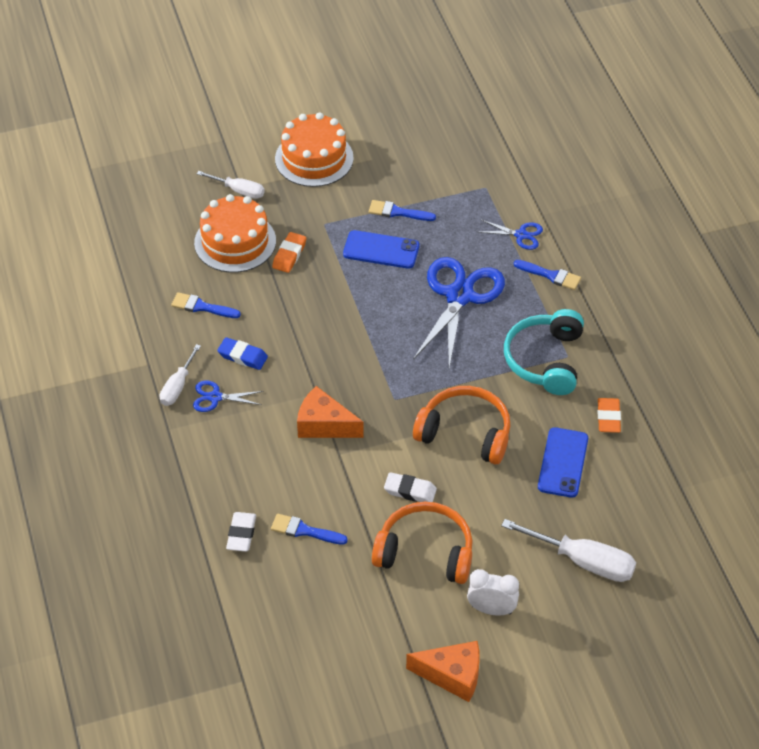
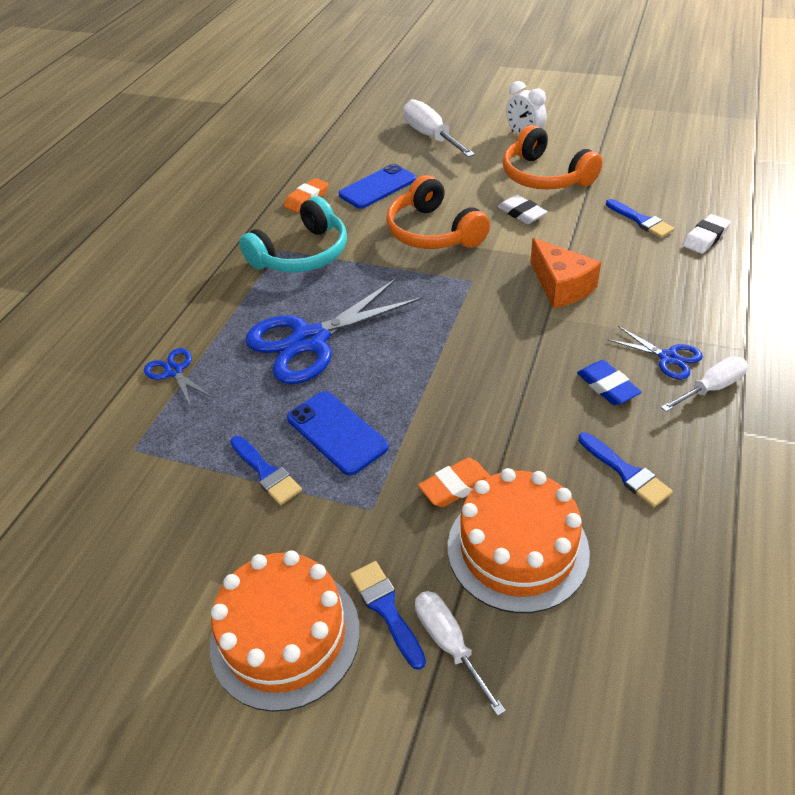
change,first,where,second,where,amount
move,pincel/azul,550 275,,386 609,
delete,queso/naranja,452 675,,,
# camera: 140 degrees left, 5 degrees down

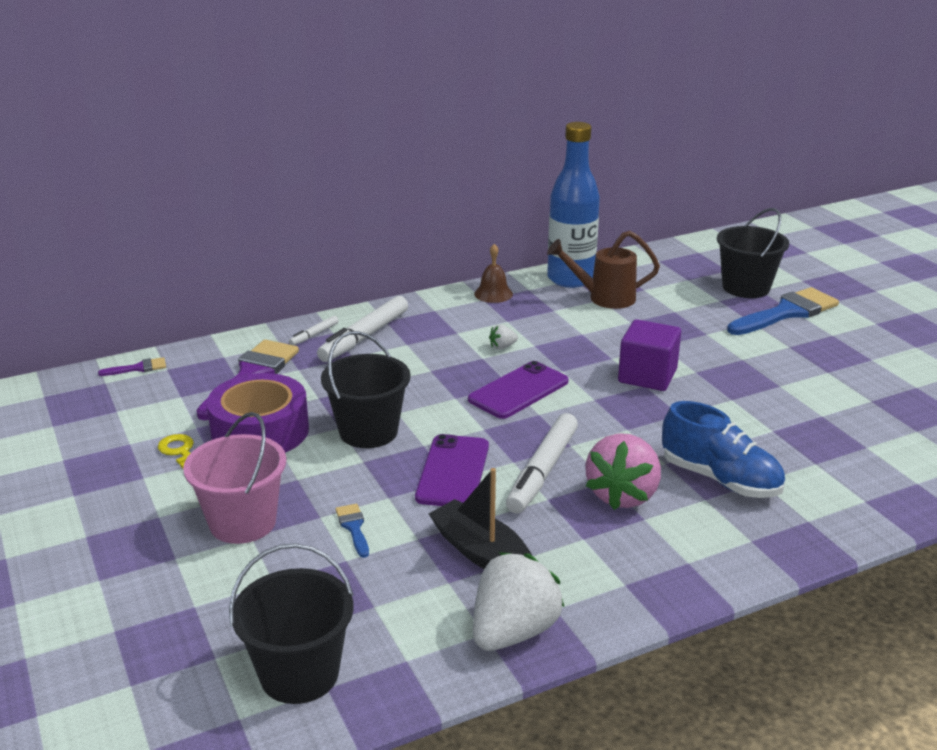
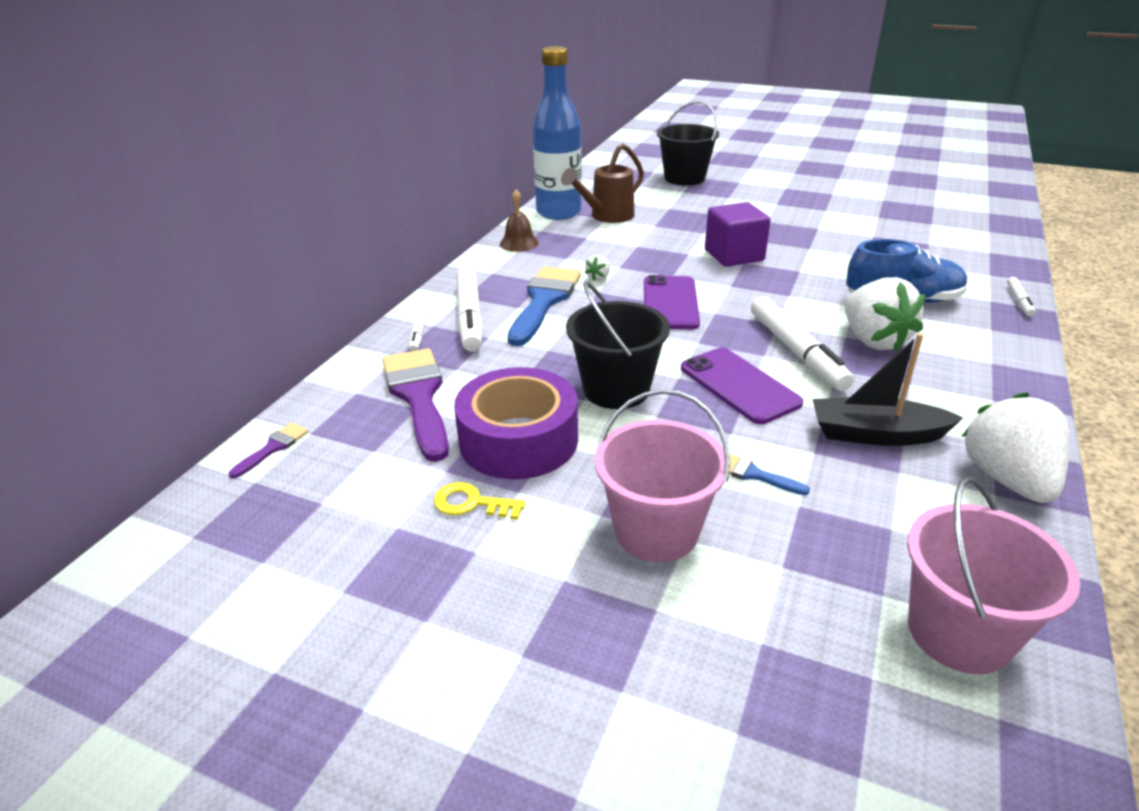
change,first,where,second,where,amount
move,pincel/azul,787 312,,544 301,
recolor,fresa/rosa,622 495,fresa/blanco,873 340,
recolor,balde/negro,299 674,balde/rosa,959 633,
insert,,,rotulador/blanco,1019 301,
# camera: 40 degrees left, 5 degrees up

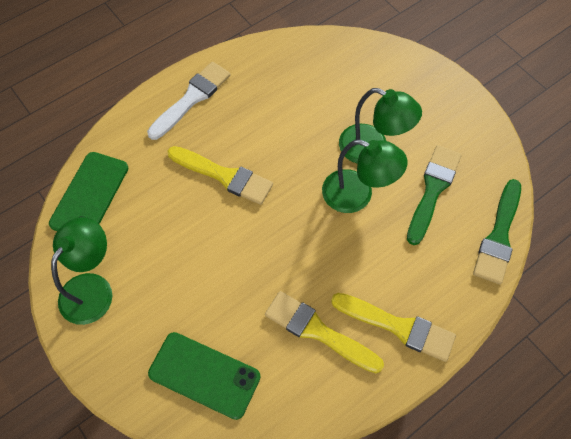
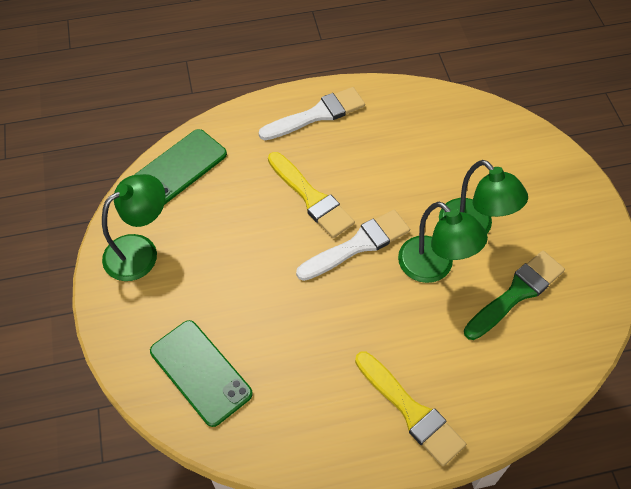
change,first,where,second,where,amount
delete,pincel/verde,498 236,,,
delete,pincel/amarillo,318 331,,,
insert,,,pincel/blanco,358 245,
# camera: 25 degrees right, 5 degrees down

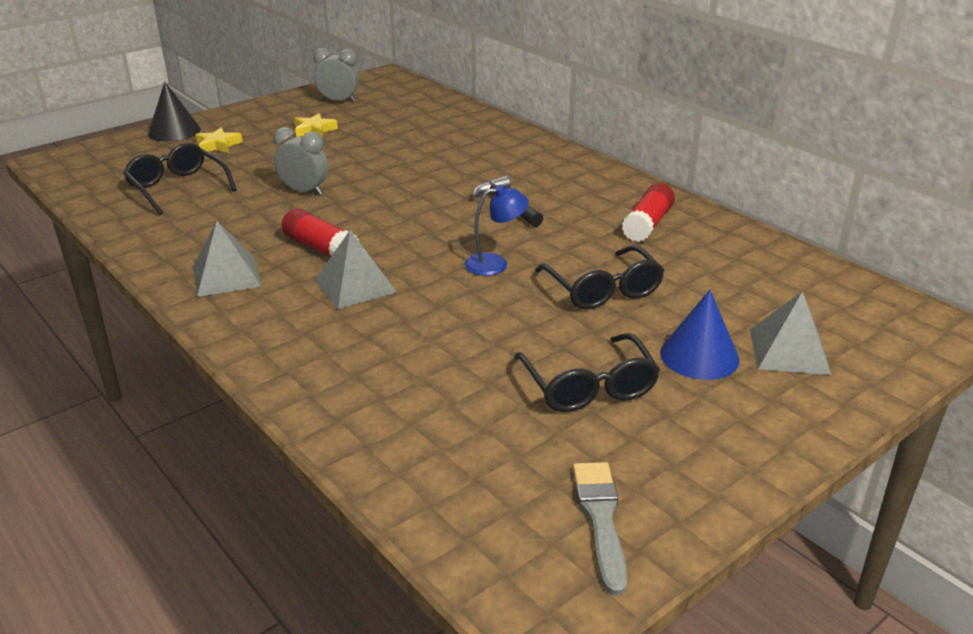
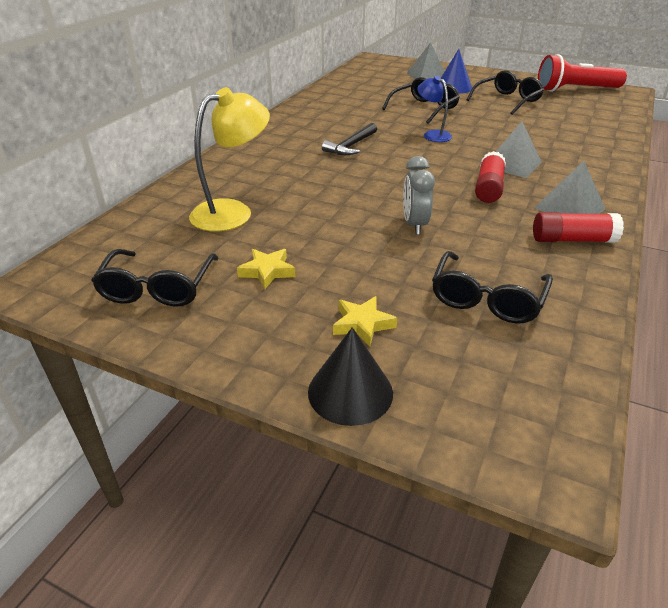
change,first,where,second,where,amount
replace,despertador/gris,338 101,gafas/negro,157 288,
move,barra de pegamento/rojo,647 224,,572 240,
replace,pincel/gris,600 519,lámpara de mano/rojo,575 90,
insert,,,lámpara/amarillo,233 212,
# camera: 115 degrees left, 5 degrees up

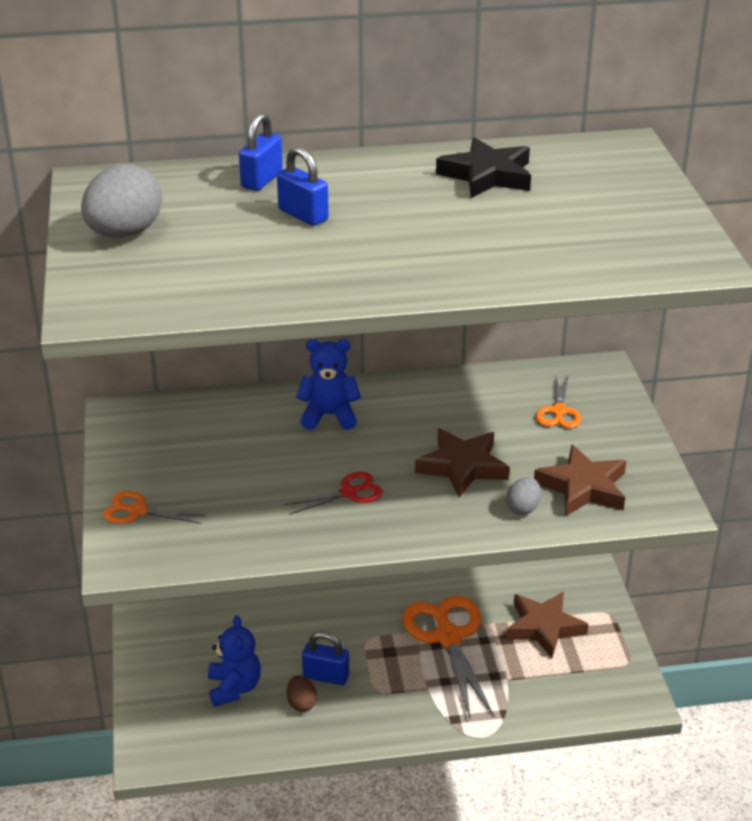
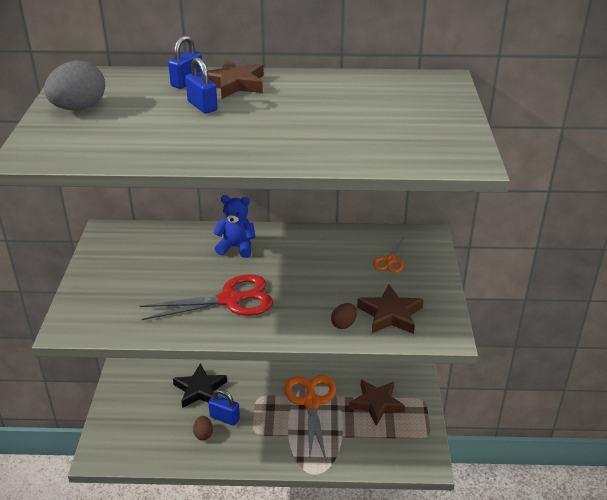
change,first,where,second,where,amount
move,estrella/negro,487 175,,200 389,
move,estrella/marrón,462 466,,234 84,
resize,tijeras/rojo,349 492,,230 300,x1.93
recolor,huevo/gris,523 508,huevo/marrón,344 324,
delete,tijeras/naranja,137 511,,,
delete,osito/azul,234 688,,,
# camera: 10 degrees right, 0 degrees up

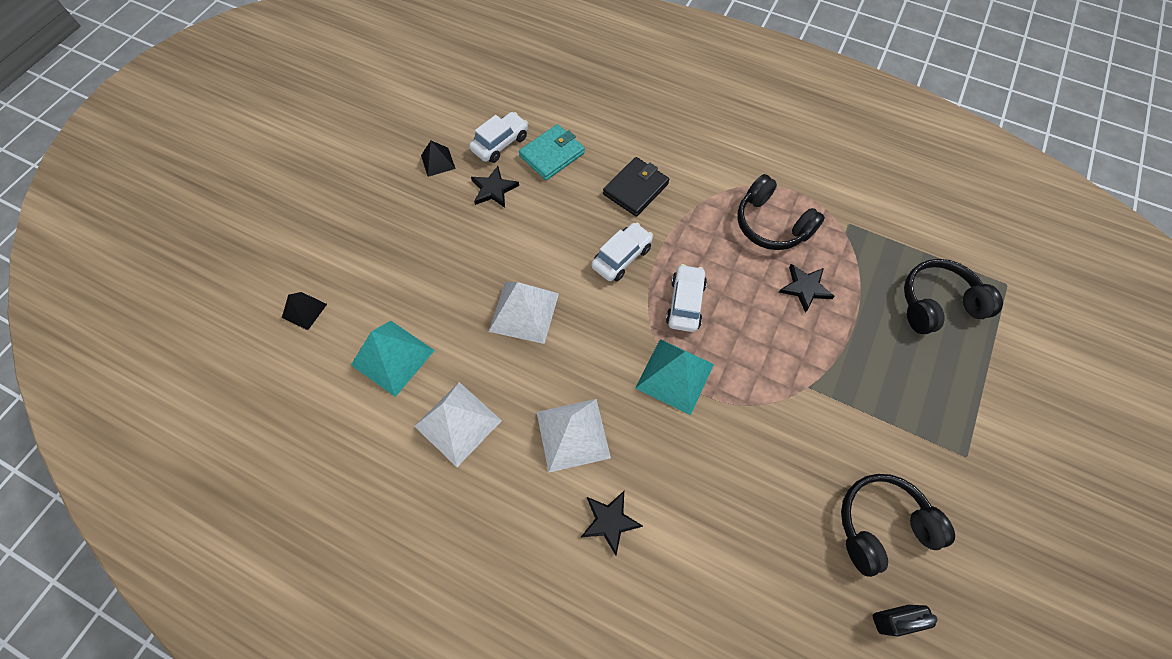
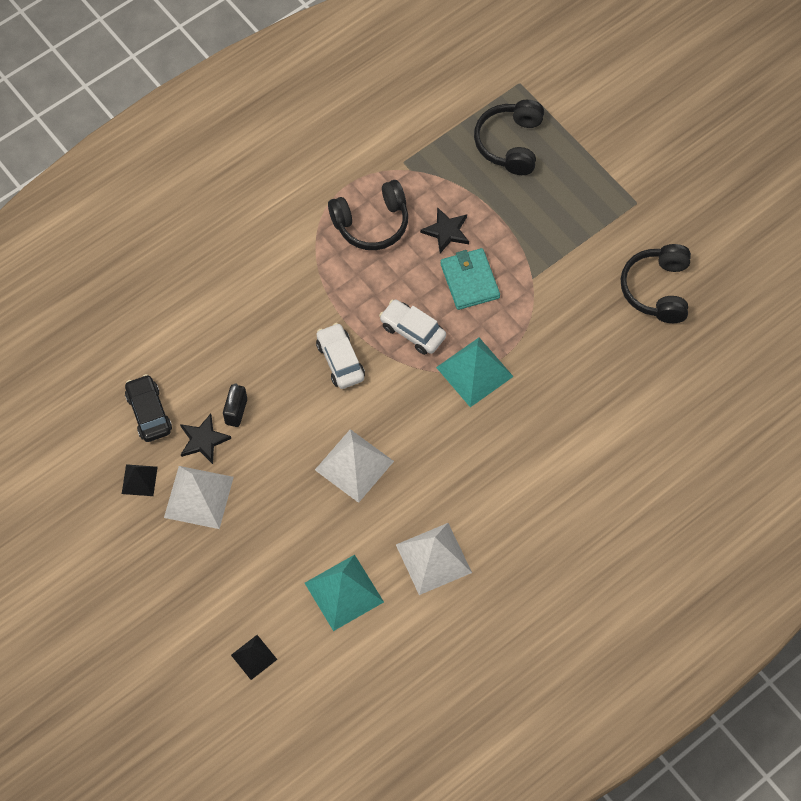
change,first,where,second,where,amount
recolor,coche/blanco,500 143,coche/negro,149 413,
move,cartera/turquesa,552 154,,469 281,
delete,cartera/negro,635 189,,,
move,pirámide/blanco,573 434,,199 497,
delete,estrella/negro,609 521,,,
move,candado/negro,893 619,,236 411,
# camera: 65 degrees left, 0 degrees up

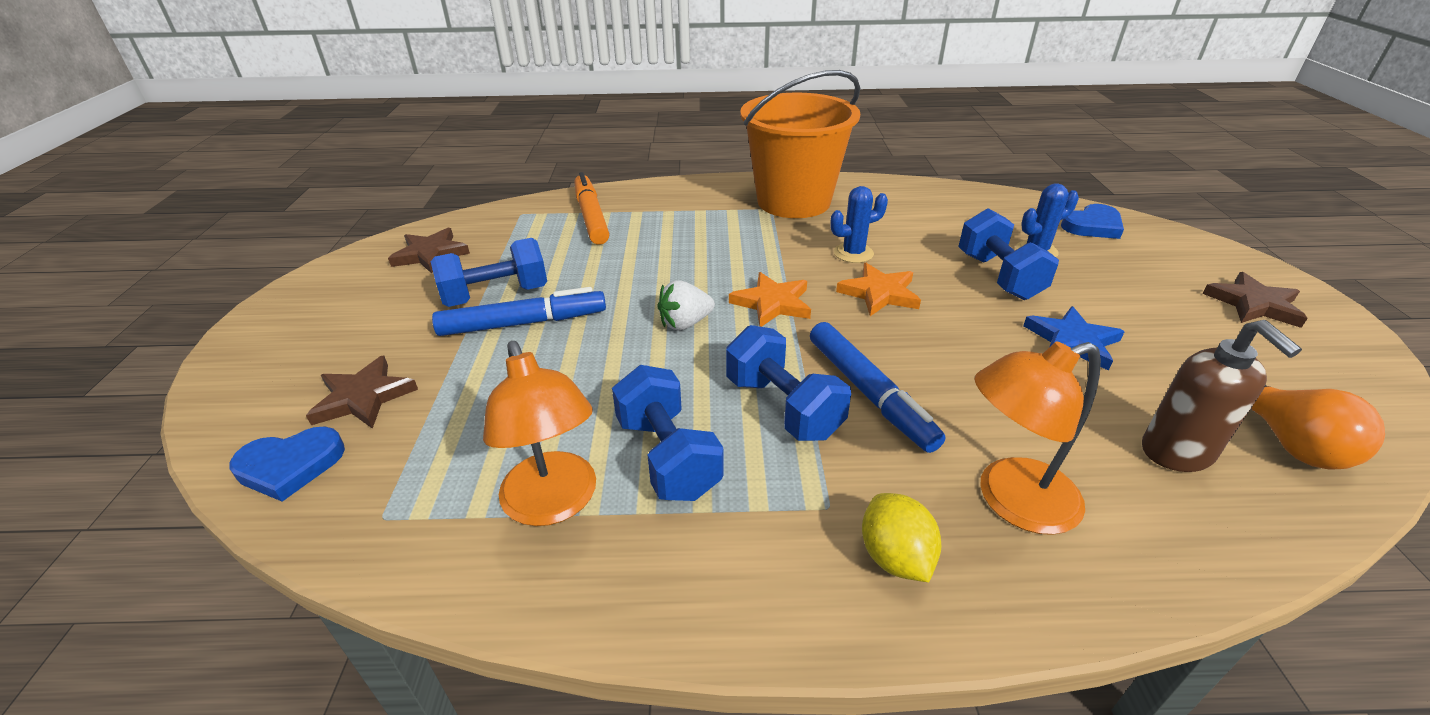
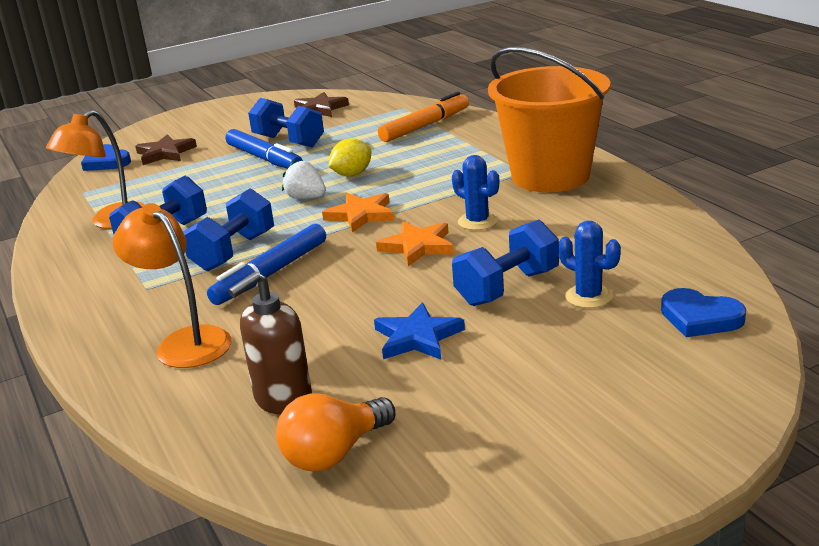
change,first,where,second,where,amount
delete,estrella/marrón,1254 304,,,
move,limón/amarillo,895 557,,352 174,
# camera: 65 degrees right, 10 degrees down

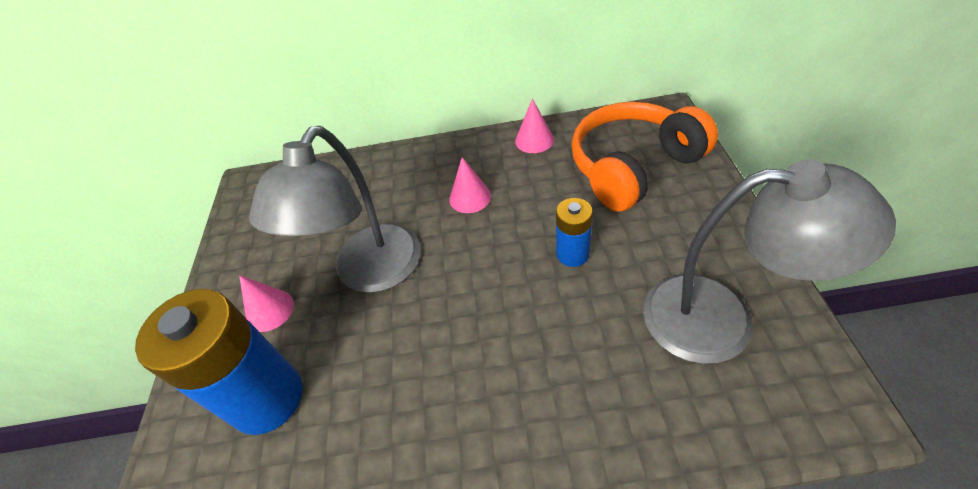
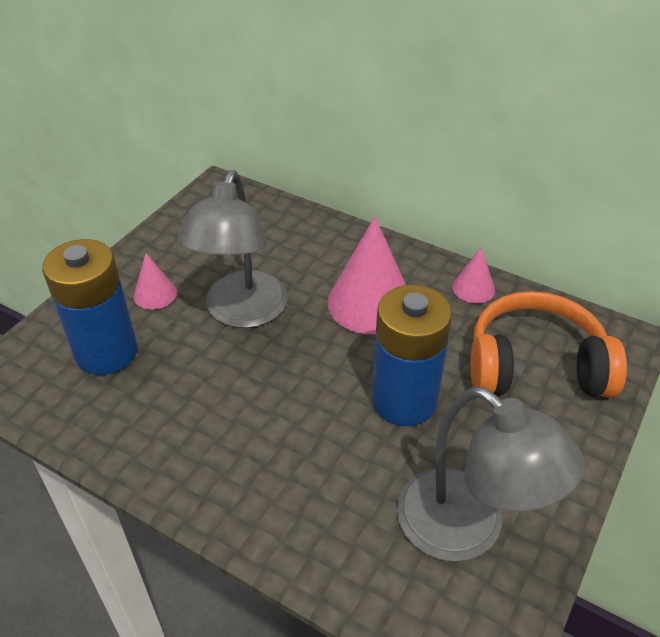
change,first,where,second,where,amount
rotate,lámpara/gris,369 273,,242 312,45 degrees counterclockwise
resize,cono/rosa,470 197,,370 303,x1.97
resize,pila/azul,572 254,,404 400,x1.95
# camera: 30 degrees right, 5 degrees down

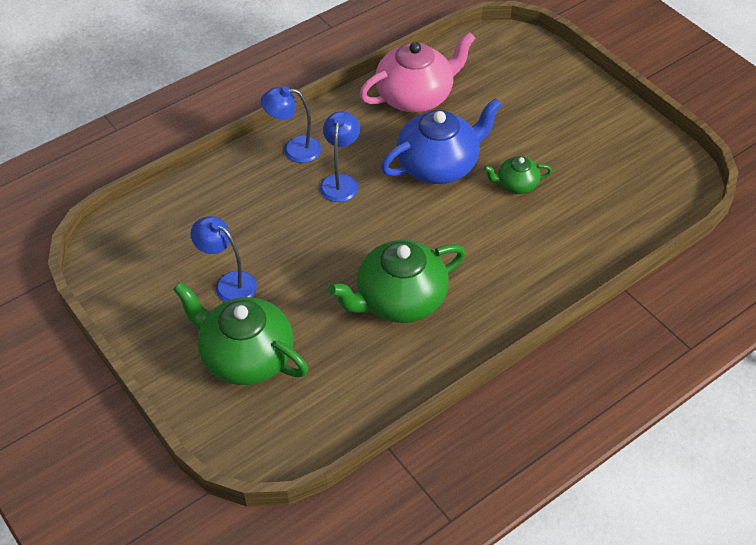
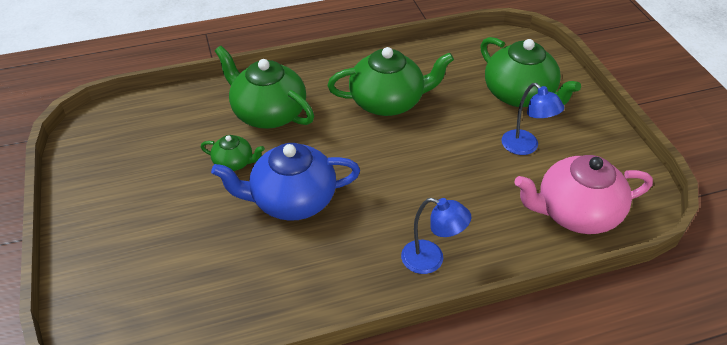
change,first,where,second,where,amount
move,tetera/rosa,415 96,,575 212,
delete,lámpara/azul,340 181,,,
insert,,,tetera/verde,268 113,
# camera: 160 degrees left, 5 degrees down

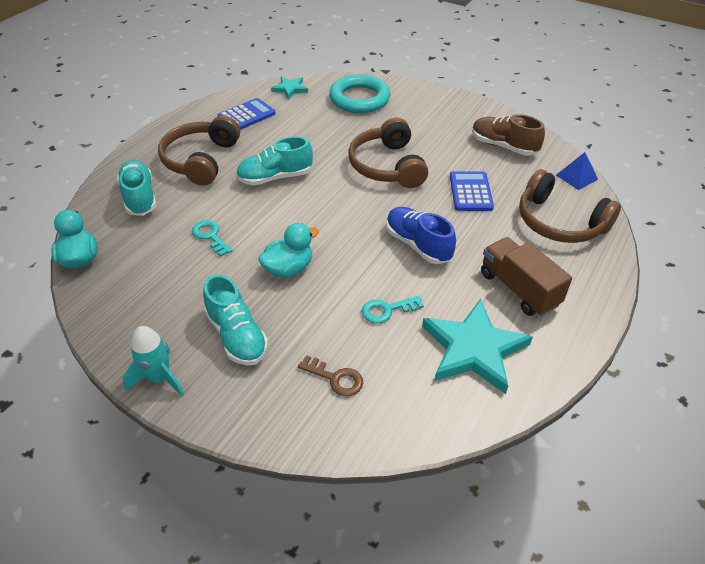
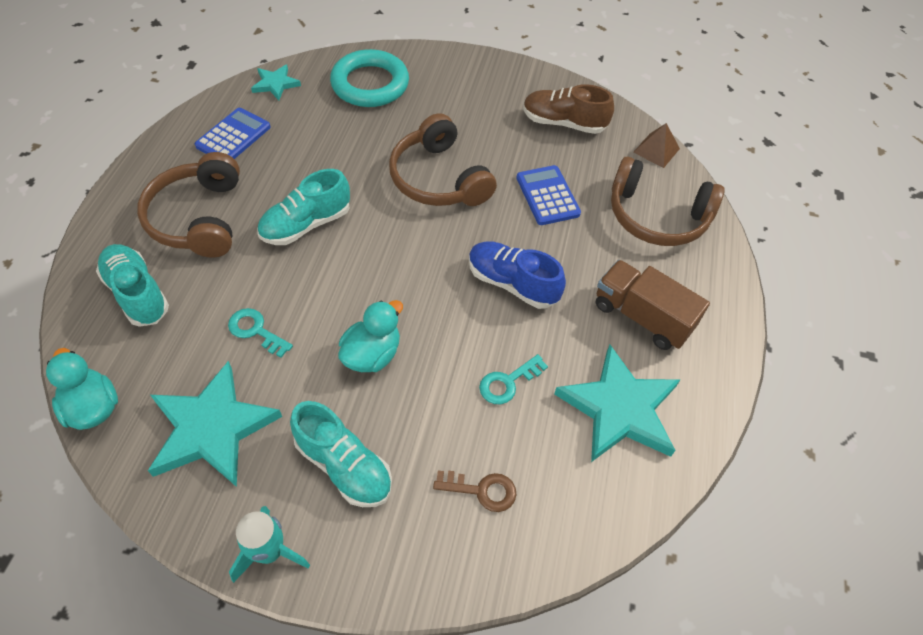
change,first,where,second,where,amount
recolor,pirámide/azul,576 177,pirámide/marrón,656 150,
insert,,,estrella/turquesa,212 428,
# camera: 20 degrees left, 10 degrees up

